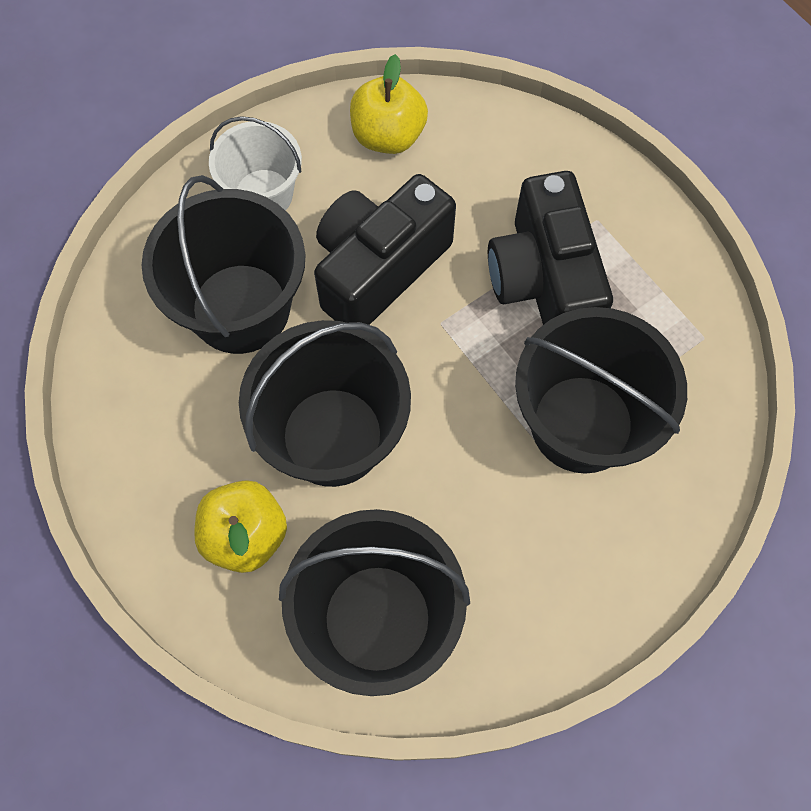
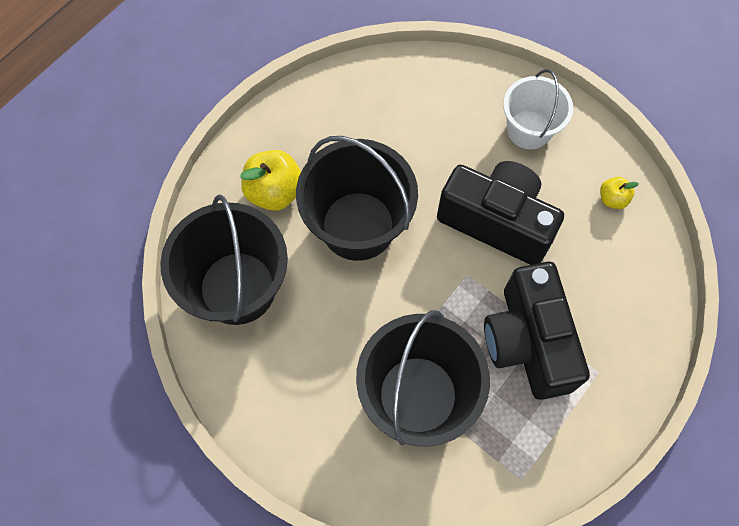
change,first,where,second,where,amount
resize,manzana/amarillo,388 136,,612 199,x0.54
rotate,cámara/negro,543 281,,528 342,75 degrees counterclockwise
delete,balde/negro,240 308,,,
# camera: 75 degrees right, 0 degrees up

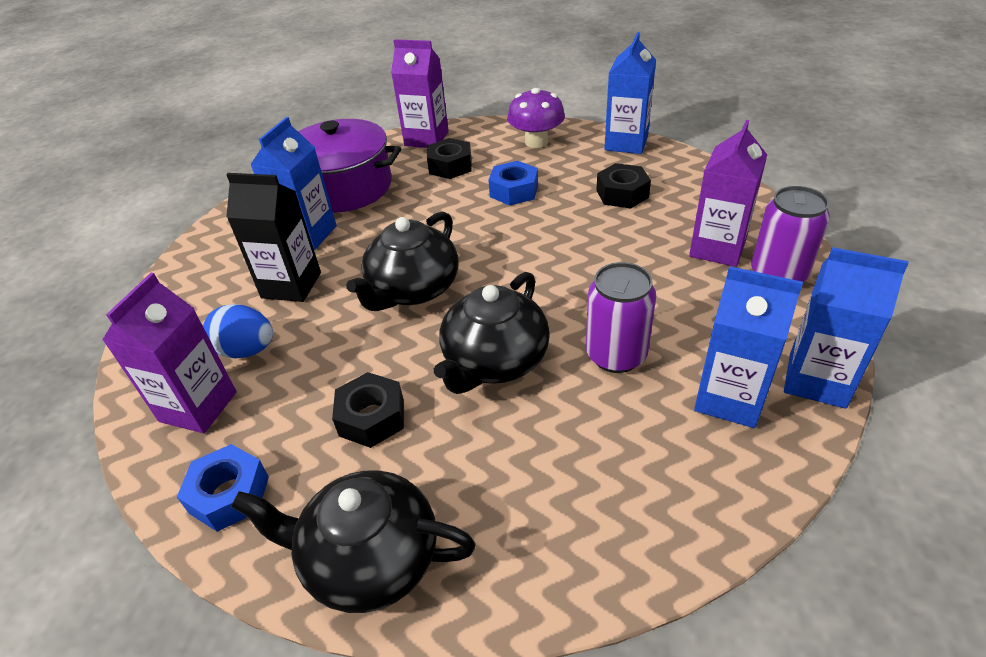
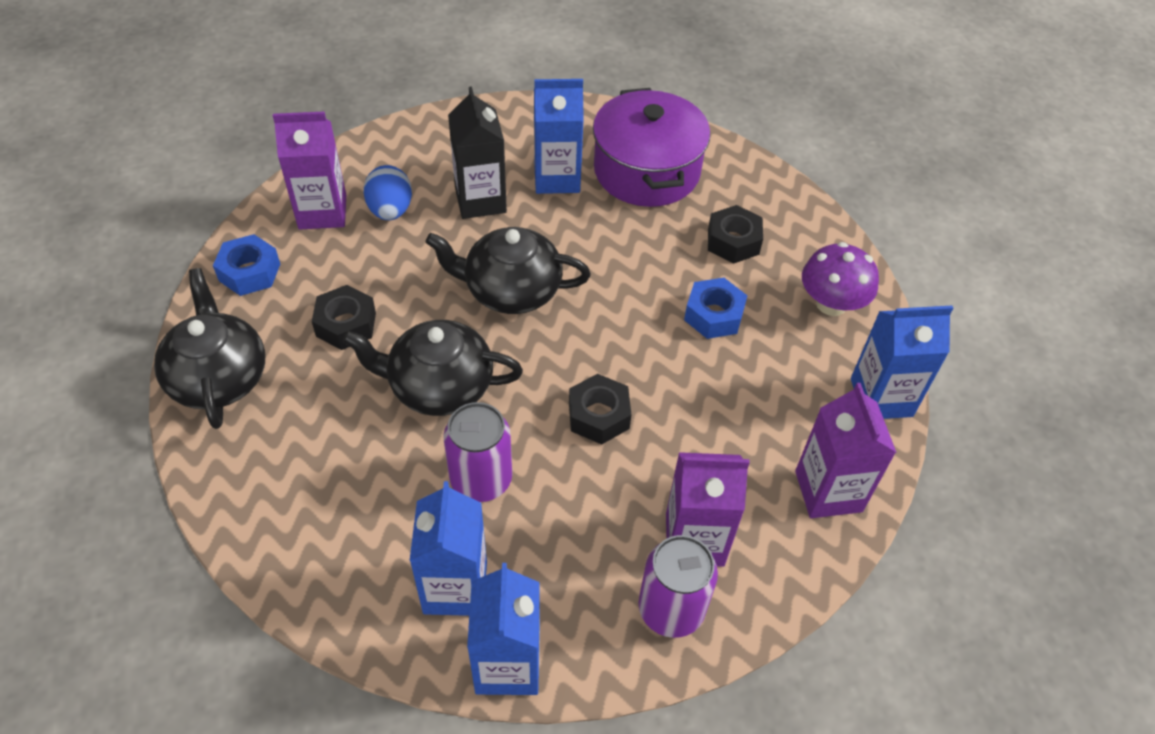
change,first,where,second,where,amount
move,cartón de leche/morado,426 139,,828 491,
move,tuerca/negro,622 194,,598 415,
# camera: 60 degrees right, 10 degrees up

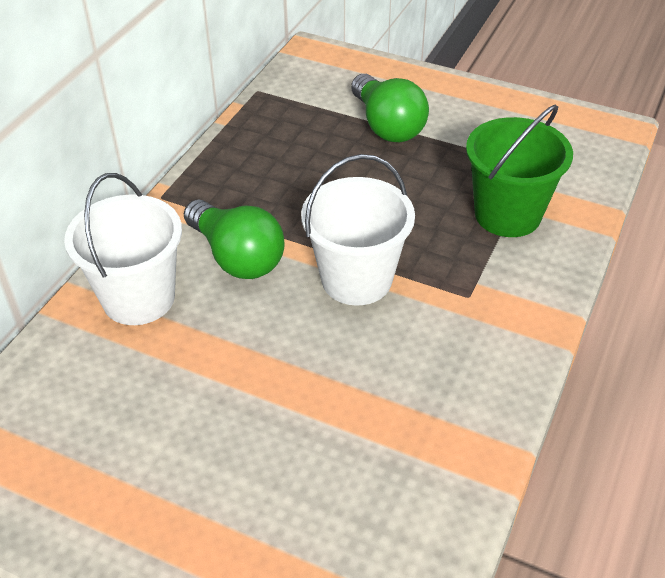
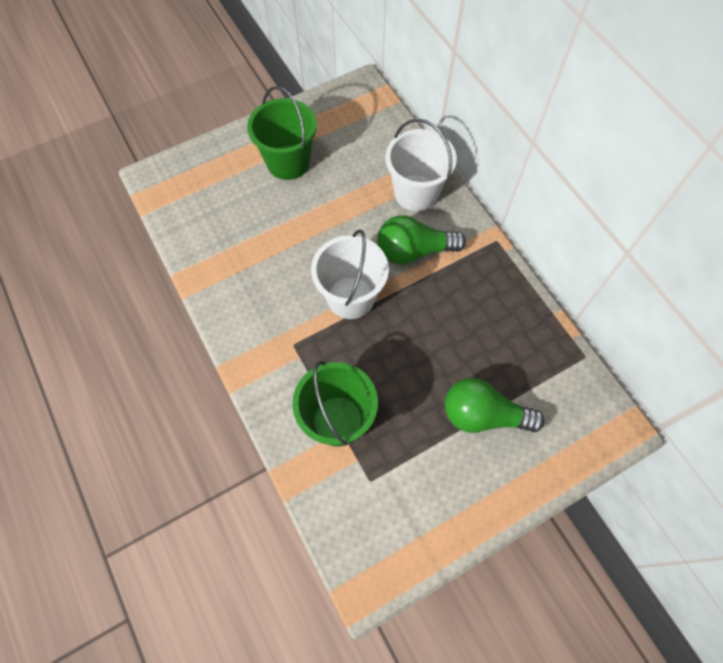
change,first,where,second,where,amount
insert,,,balde/verde,288 162,
# camera: 125 degrees right, 20 degrees up

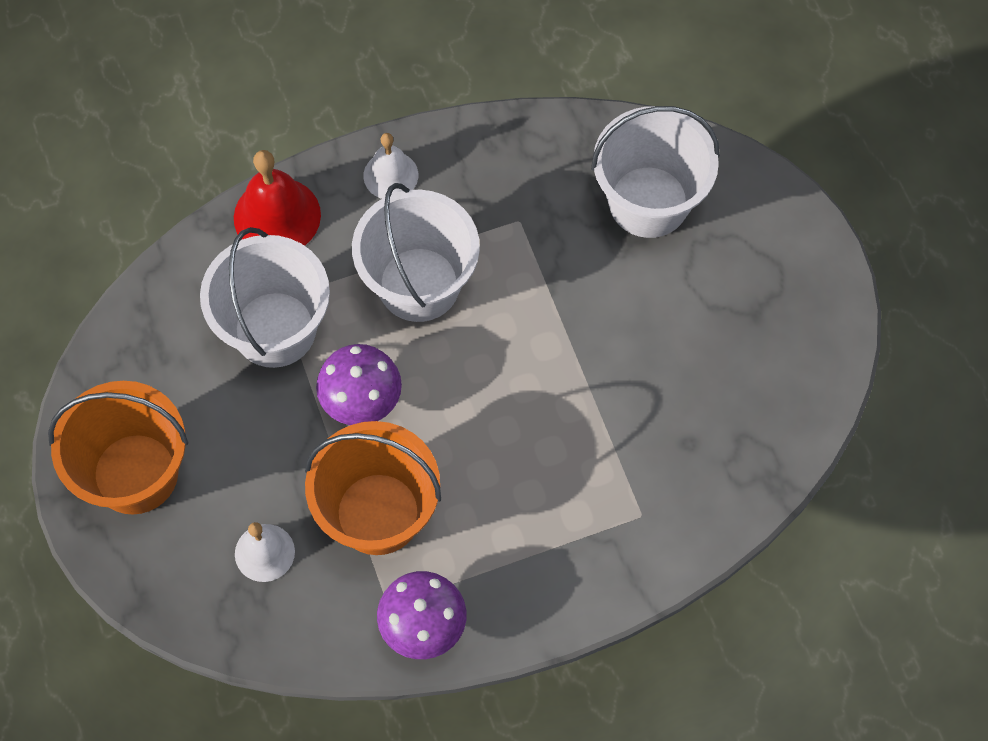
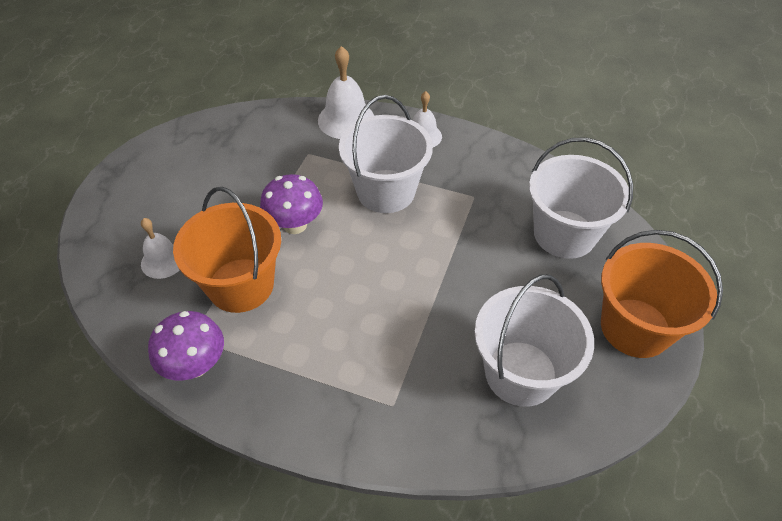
change,first,where,second,where,amount
recolor,campana/rojo,277 216,campana/blanco,346 119,
move,balde/blanco,275 329,,521 373,
move,balde/naranja,135 473,,635 327,
# camera: 40 degrees right, 15 degrees down

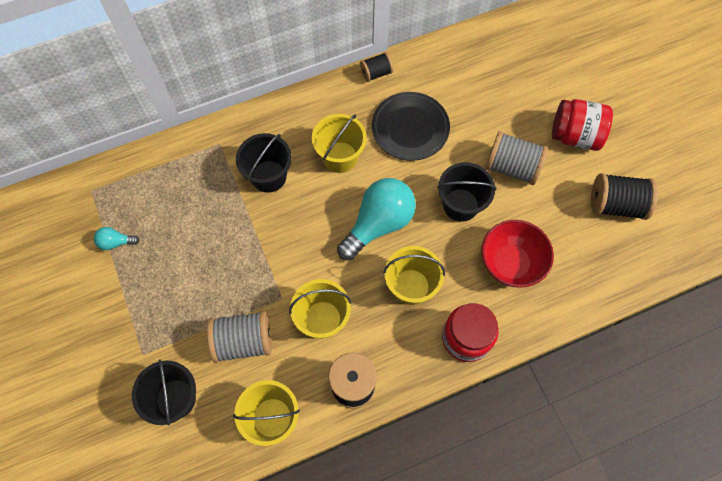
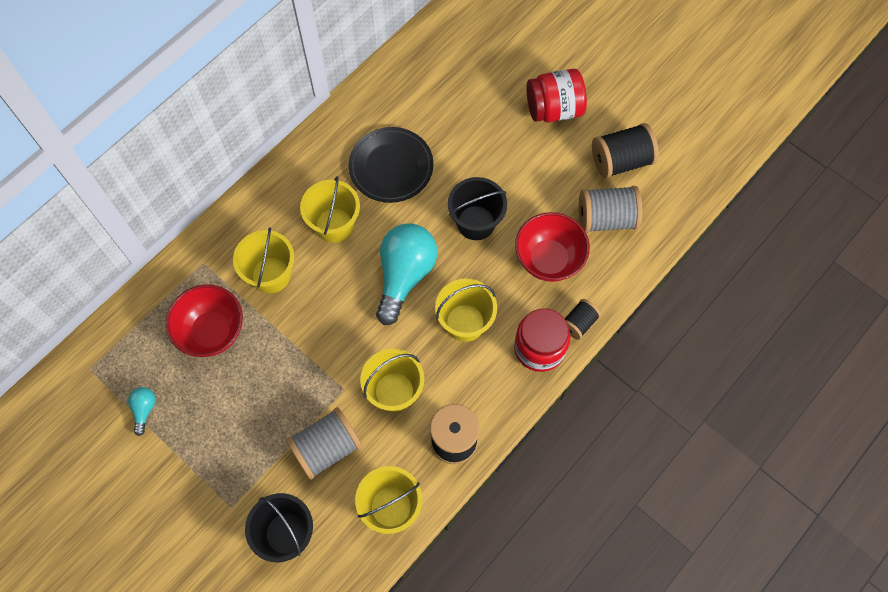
change,first,where,second,where,amount
move,carrete/negro,376 73,,578 323,
move,carrete/gris,511 167,,606 218,
recolor,balde/negro,268 176,balde/amarillo,271 275,
rotate,bombilla/turquesa,116 242,,144 410,120 degrees clockwise
insert,,,cuenco/rojo,212 331,
# camera: 25 degrees left, 0 degrees up

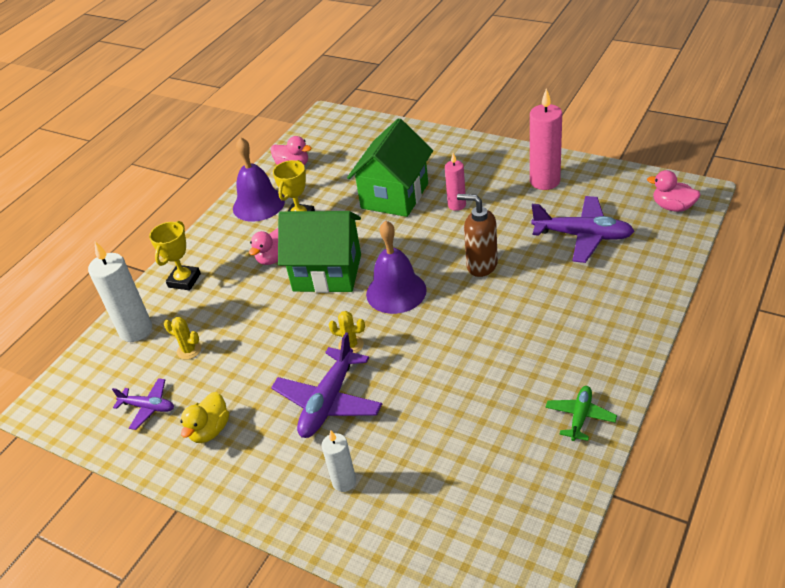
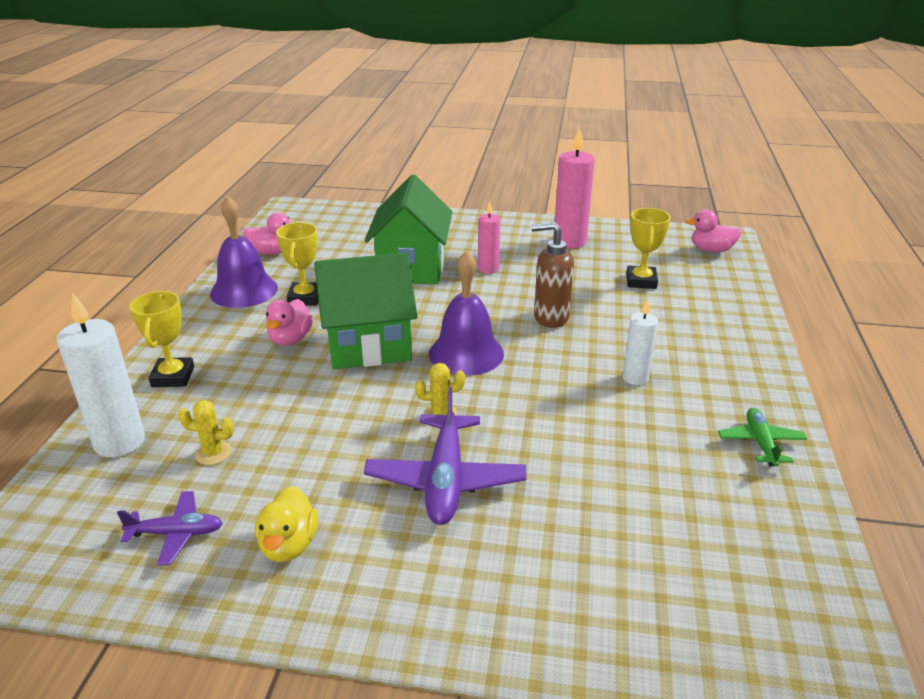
change,first,where,second,where,amount
replace,avión/morado,583 236,trofeo/amarillo,641 281,
move,vela/blanco,344 482,,635 378,
# camera: 25 degrees left, 10 degrees down

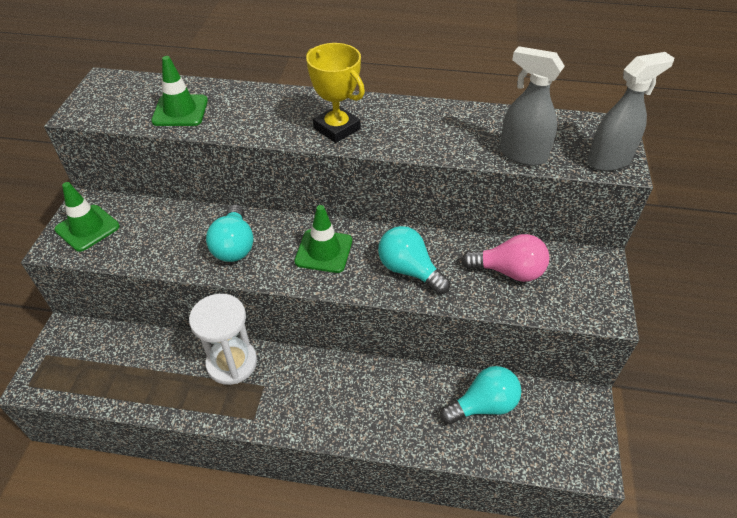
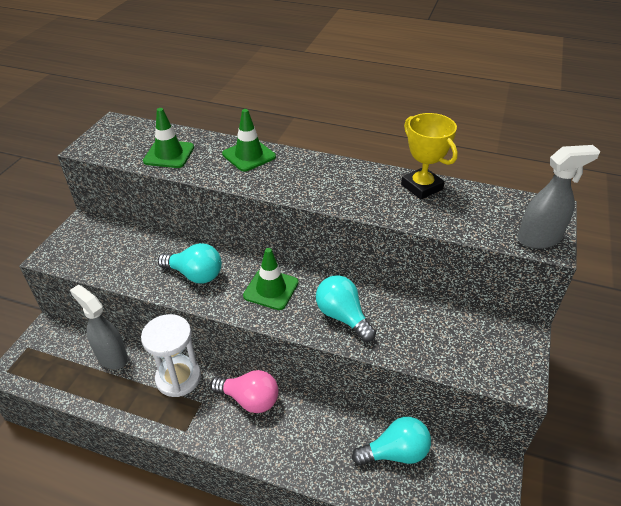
change,first,where,second,where,amount
move,trofeo/amarillo,337 128,,421 187,
move,pulverizador/gris,522 155,,111 356,
move,cono de tráfico/verde,87 228,,249 155,
rotate,bombilla/turquesa,234 246,,195 274,75 degrees counterclockwise
move,bombilla/rosa,508 271,,249 399,
# camera: 10 degrees right, 5 degrees down

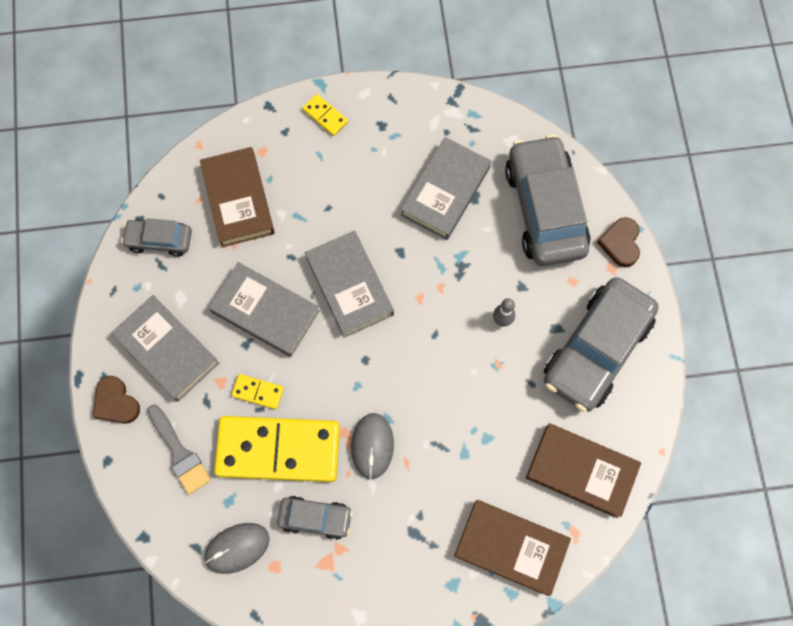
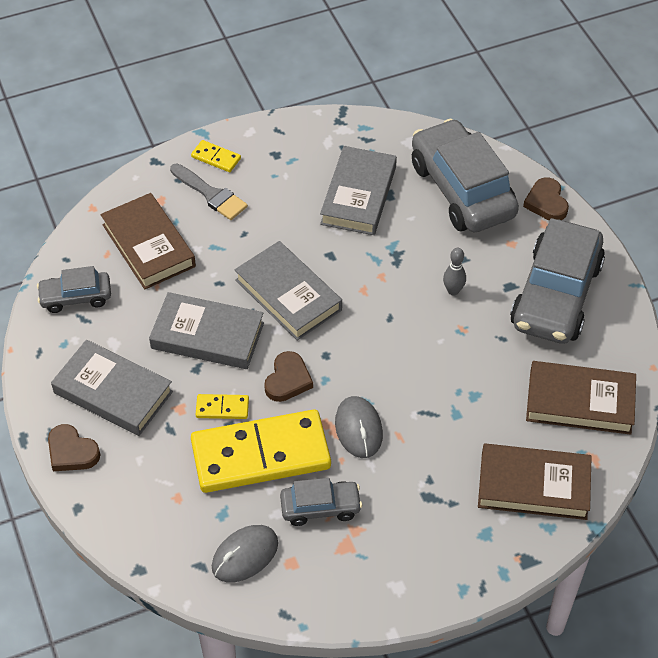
change,first,where,second,where,amount
move,pincel/gris,180 453,,211 194,
insert,,,corazón/marrón,288 380,
# camera: 15 degrees left, 20 degrees down

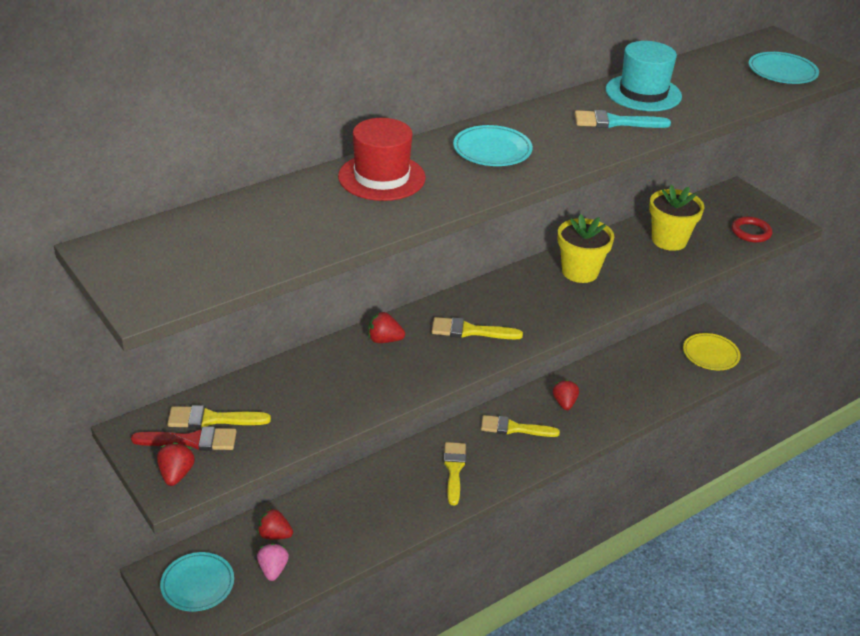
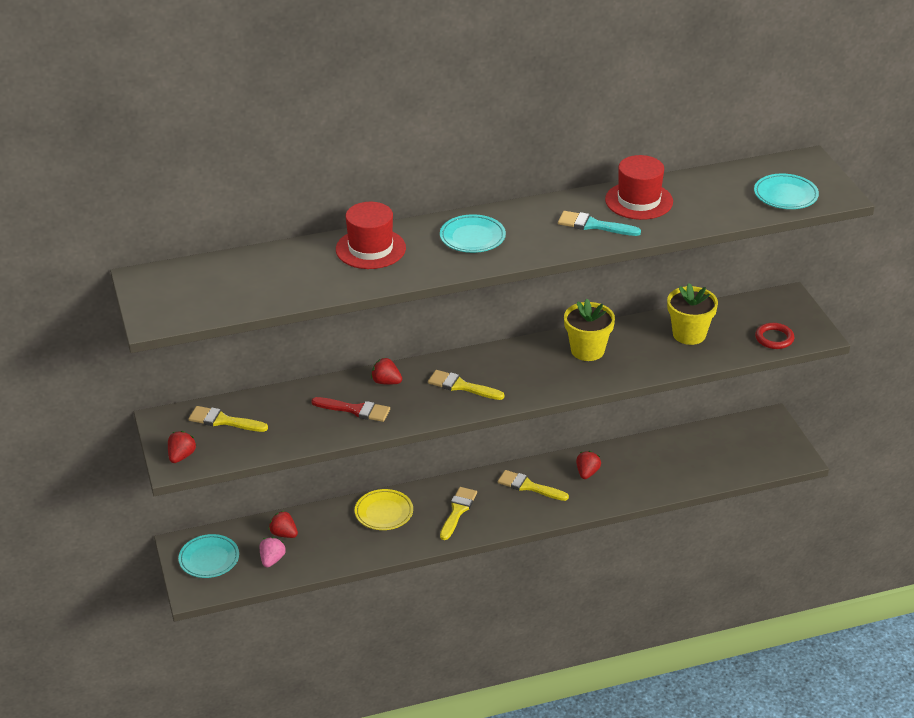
change,first,where,second,where,amount
recolor,sombrero/turquesa,643 93,sombrero/rojo,639 201,
move,plato/amarillo,710 354,,384 512,
move,pincel/rojo,191 440,,355 410,
# camera: 20 degrees right, 0 degrees up

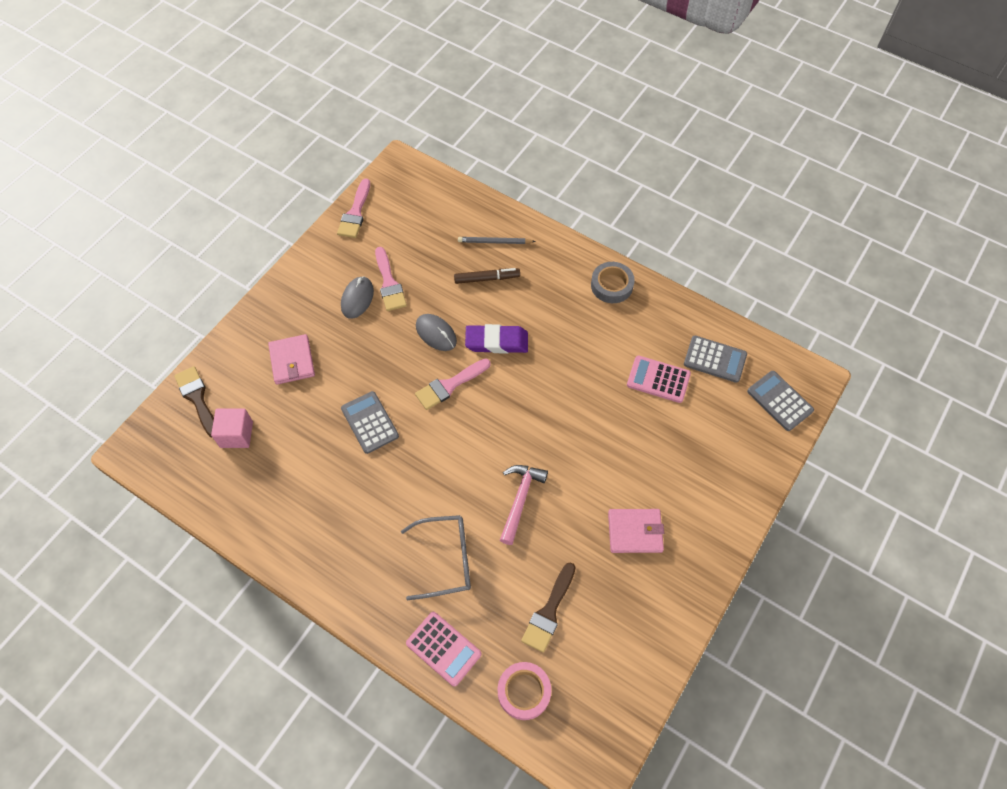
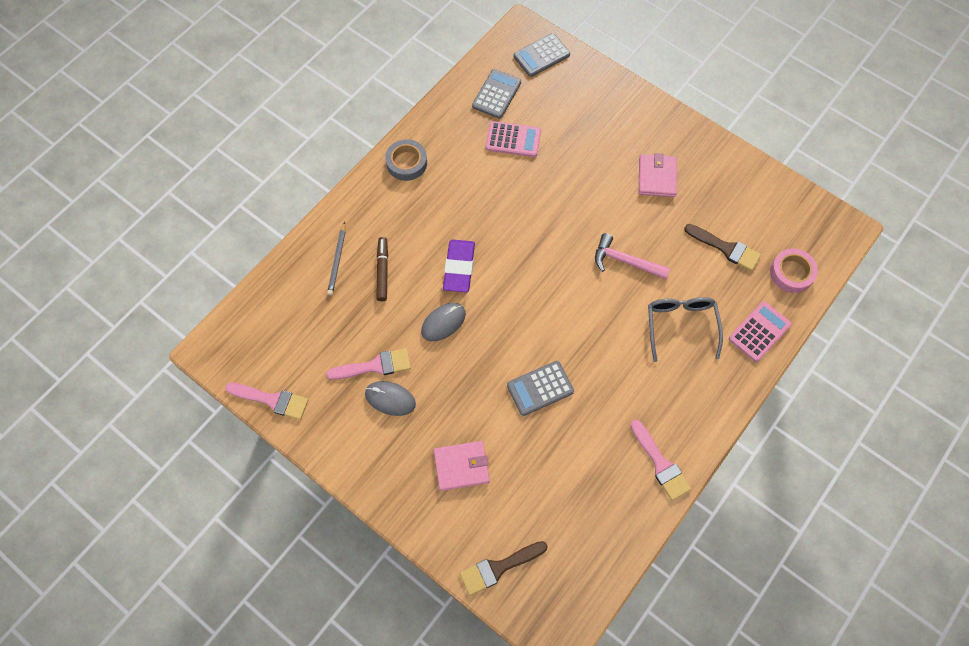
change,first,where,second,where,amount
rotate,calculadora/rosa,658 379,,513 139,105 degrees counterclockwise
move,pincel/rosa,449 385,,660 464,
delete,cubo/rosa,236 434,,,
# camera: 85 degrees left, 5 degrees up

